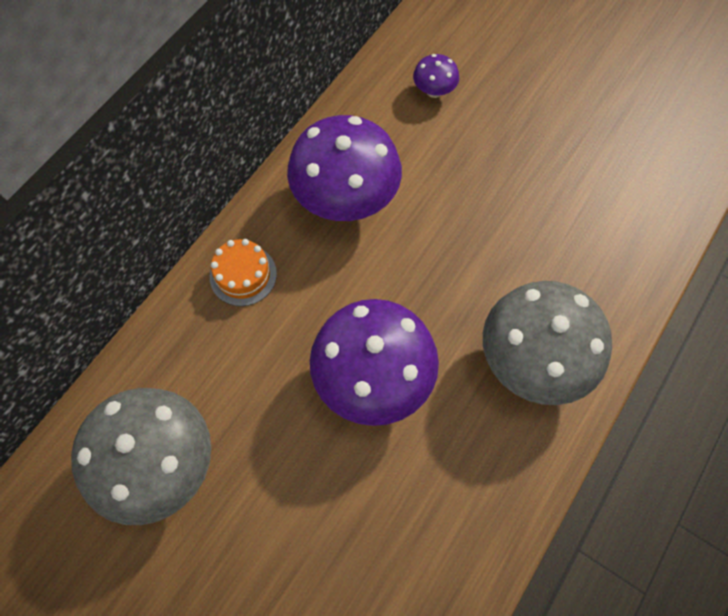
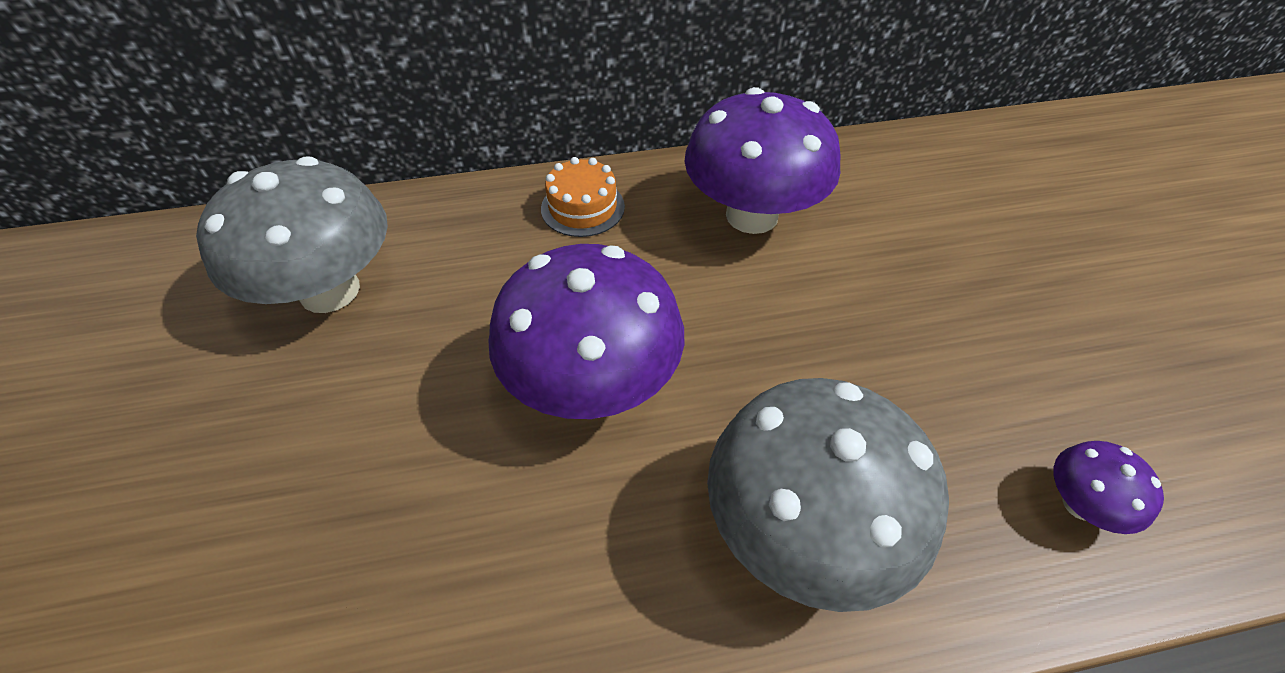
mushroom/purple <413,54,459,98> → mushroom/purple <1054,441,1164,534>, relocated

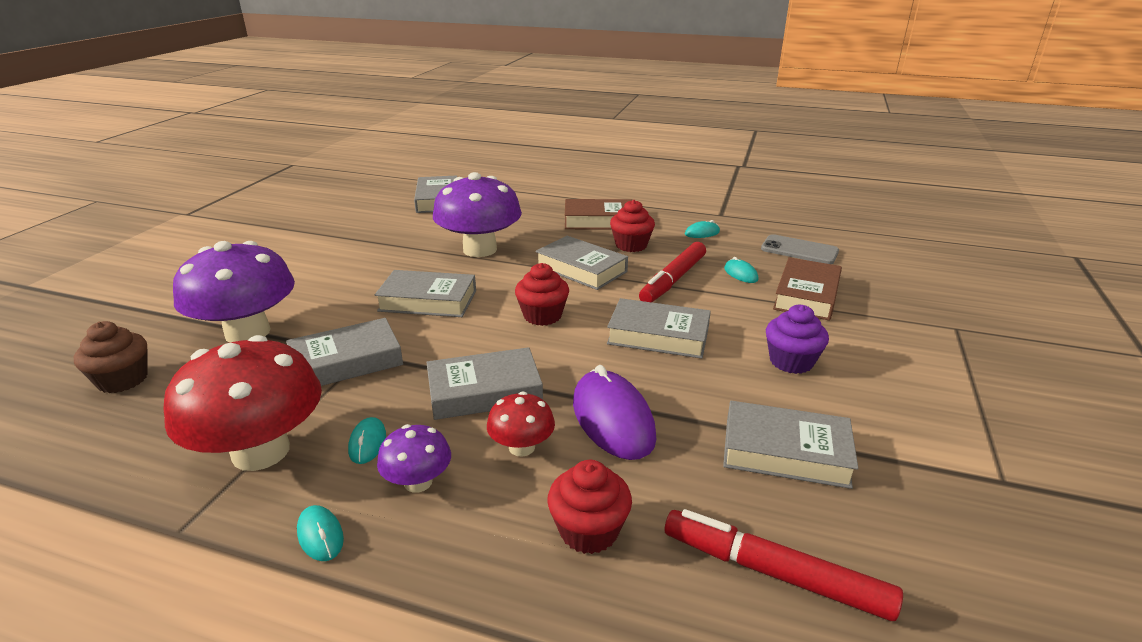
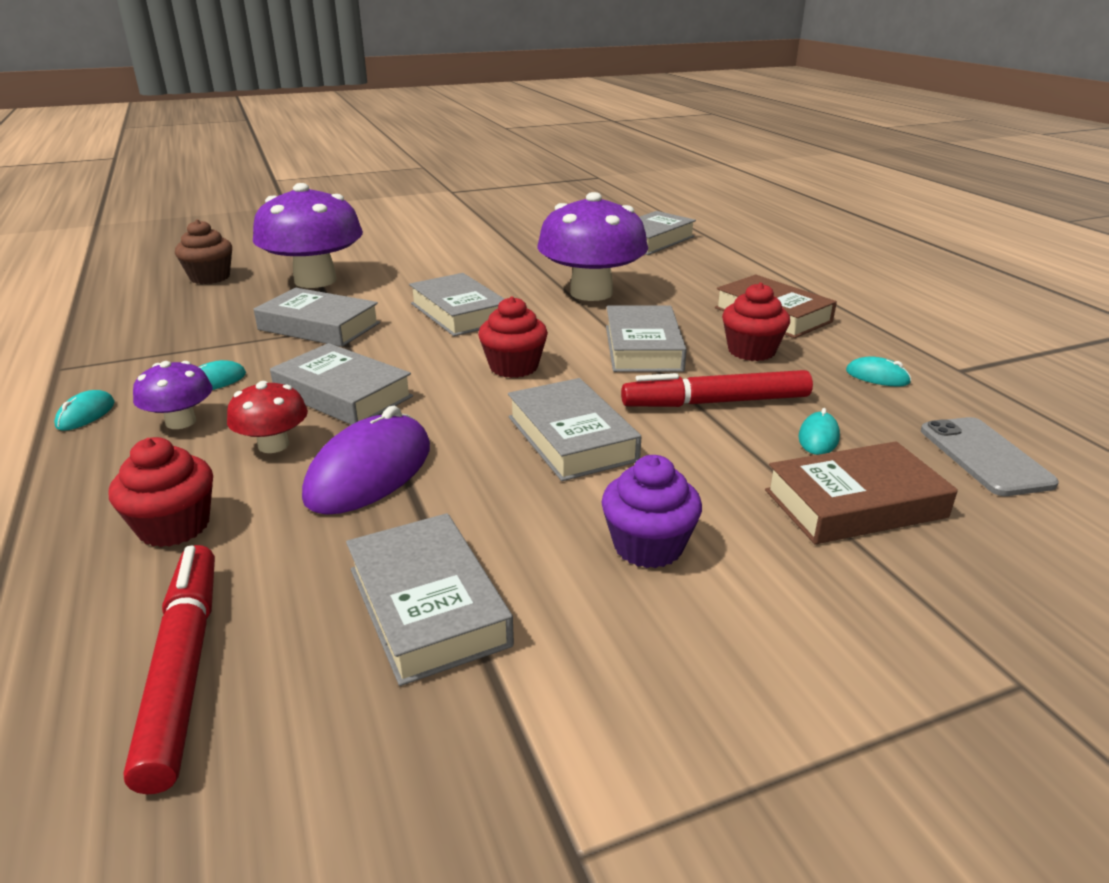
mushroom/red <163,335,322,471> → -

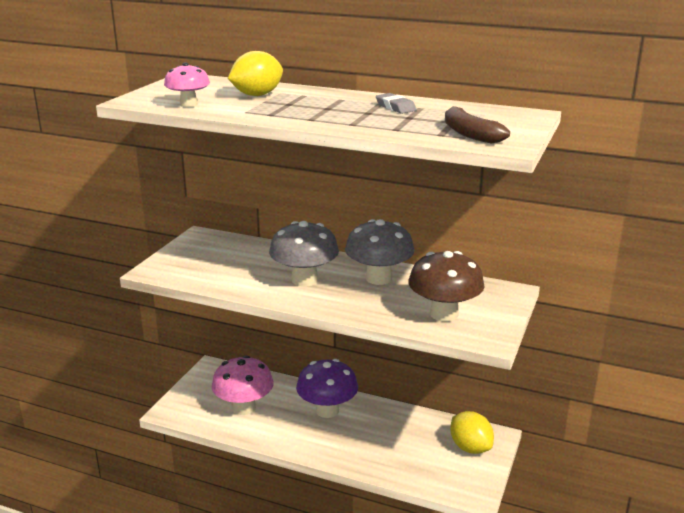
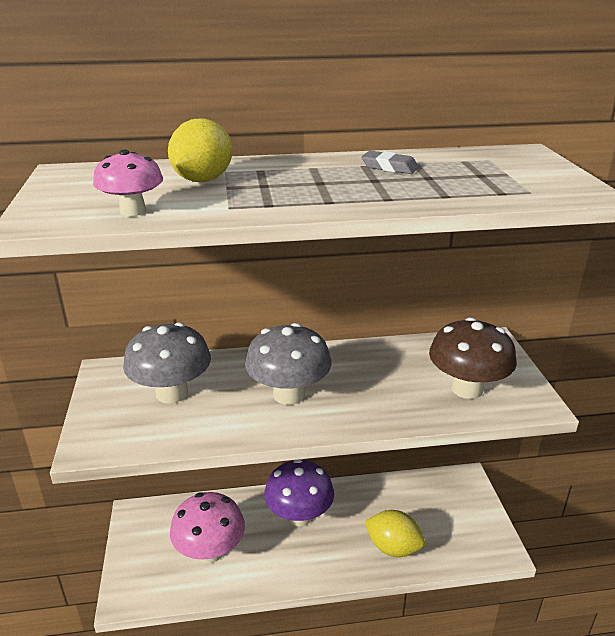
banana/brown <445,106,510,144> → -
mushroom/grey <345,219,414,285> → mushroom/grey <123,322,211,404>, relocated
lemon/yellow <450,411,494,454> → lemon/yellow <364,510,425,557>, relocated

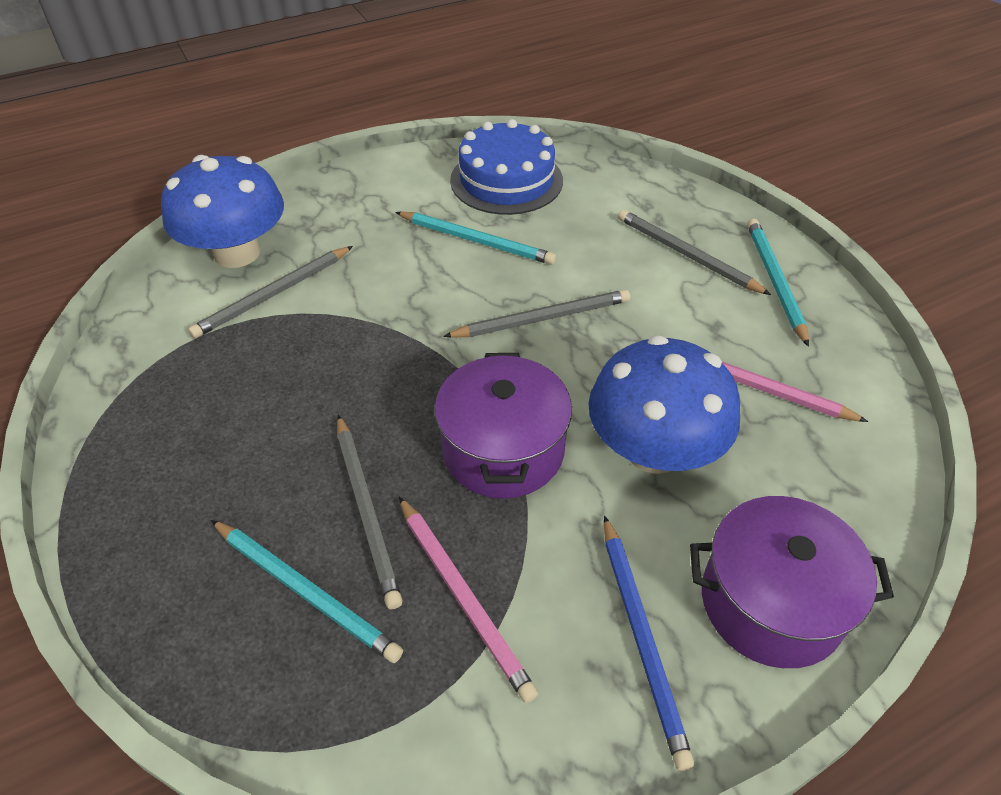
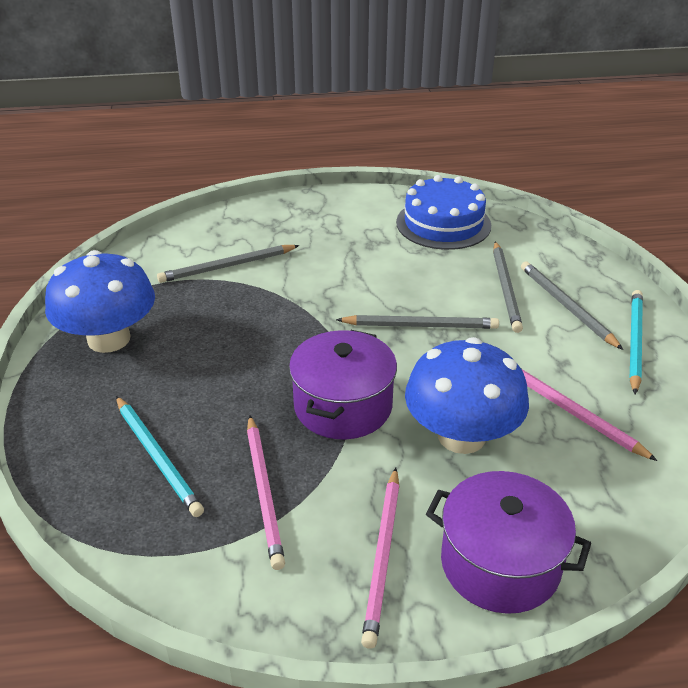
pencil/turquoise <395,212,556,265> → -
mushroom/blue <161,155,284,268> → mushroom/blue <45,250,155,353>, relocated
pencil/grey <337,415,403,609> → pencil/grey <493,241,523,333>, relocated
pencil/blue <604,515,694,771> → pencil/pink <361,468,399,649>

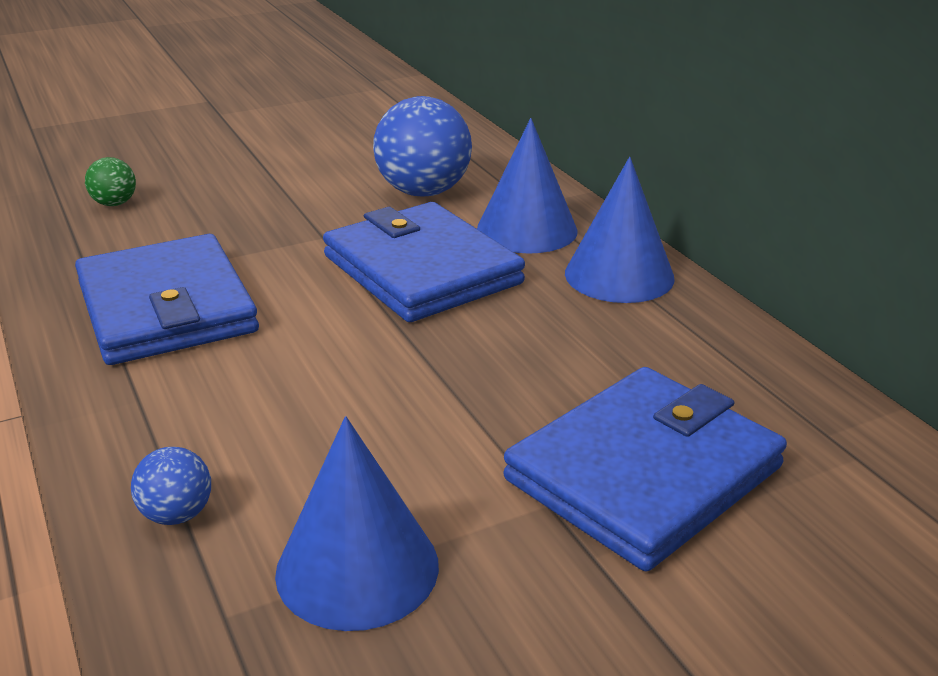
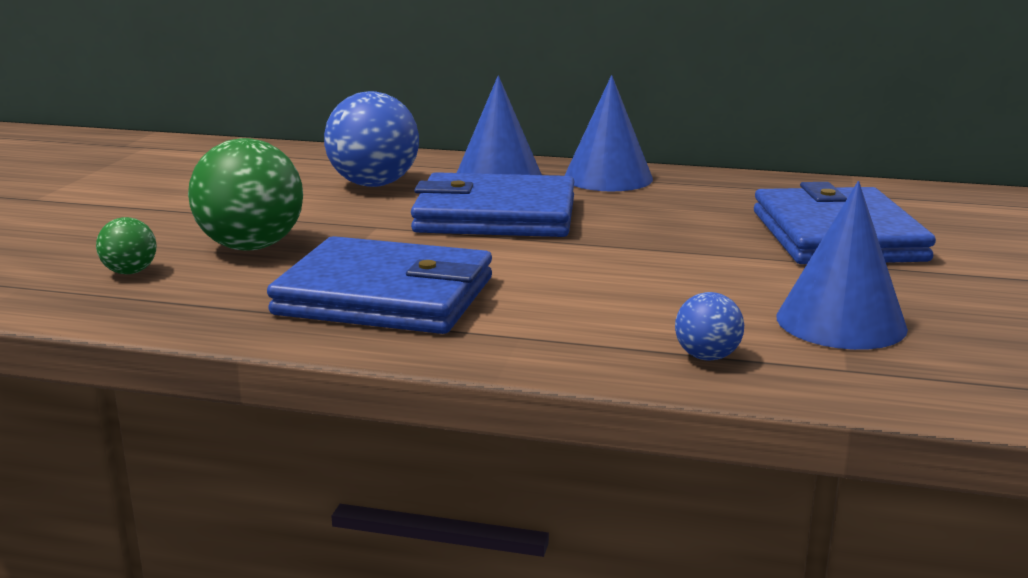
- → ball/green <188,138,303,250>

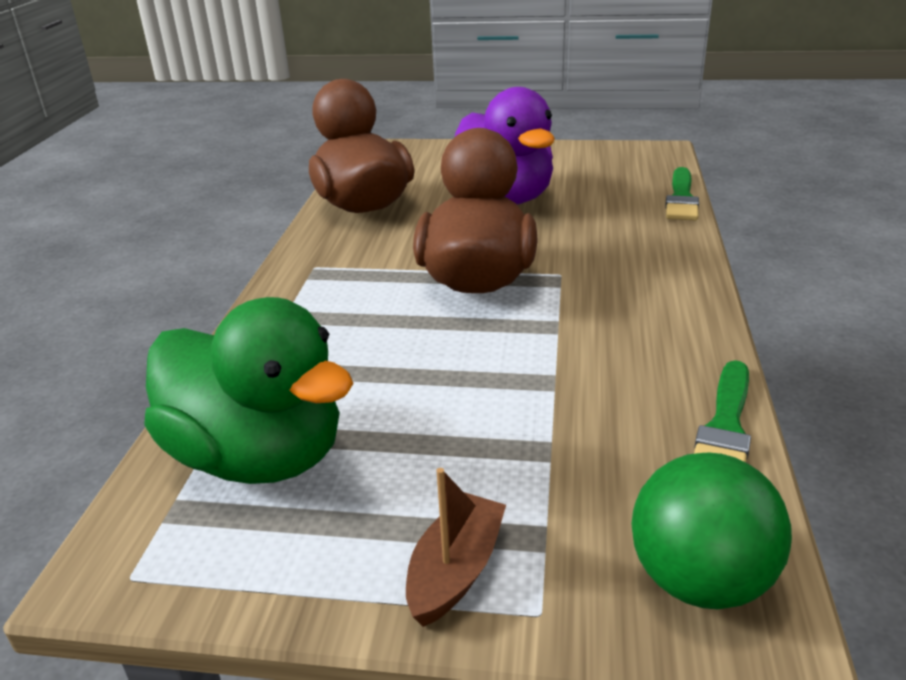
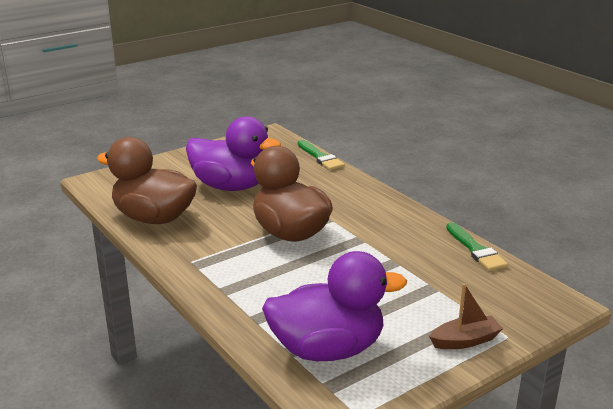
ball/green <631,452,792,609> → -
duck/green <144,297,354,484> → duck/purple <262,251,407,361>
boat/brown <406,468,506,627> → boat/brown <429,283,503,349>, 90 degrees clockwise

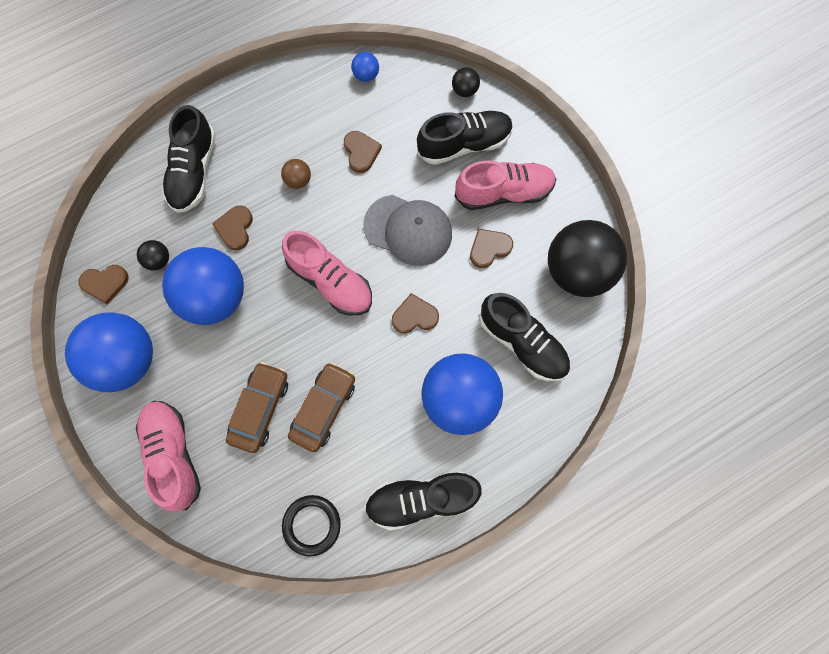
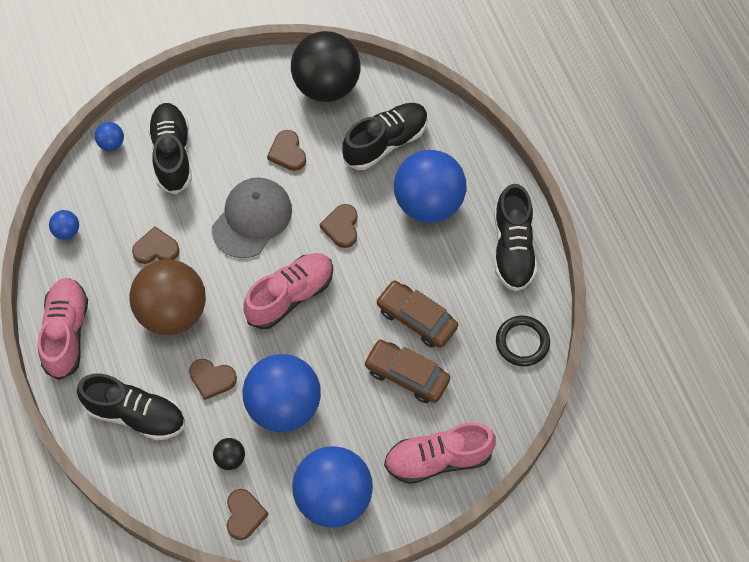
shoe/pink <455,160,556,210> → shoe/pink <38,278,88,380>, relocated
ball/black <452,67,480,97> → ball/blue <95,122,124,151>
ball/brown <281,159,311,189> → ball/brown <129,259,206,335>, x2.45

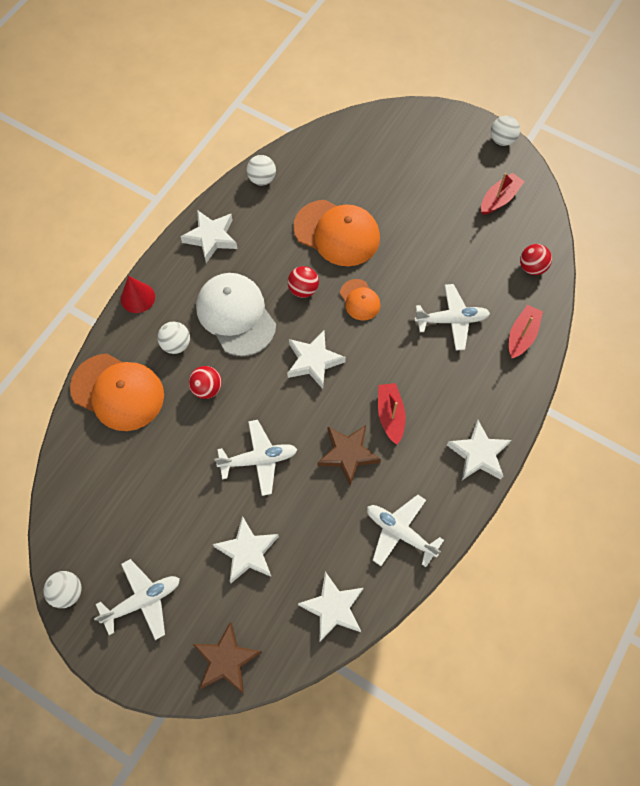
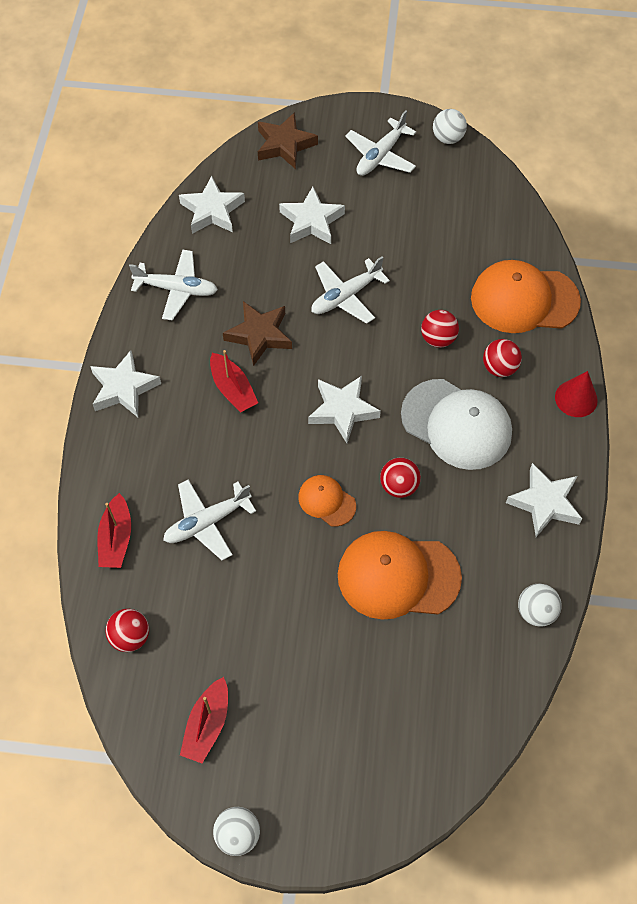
ball/white <157,322,190,354> → ball/red <483,339,522,377>

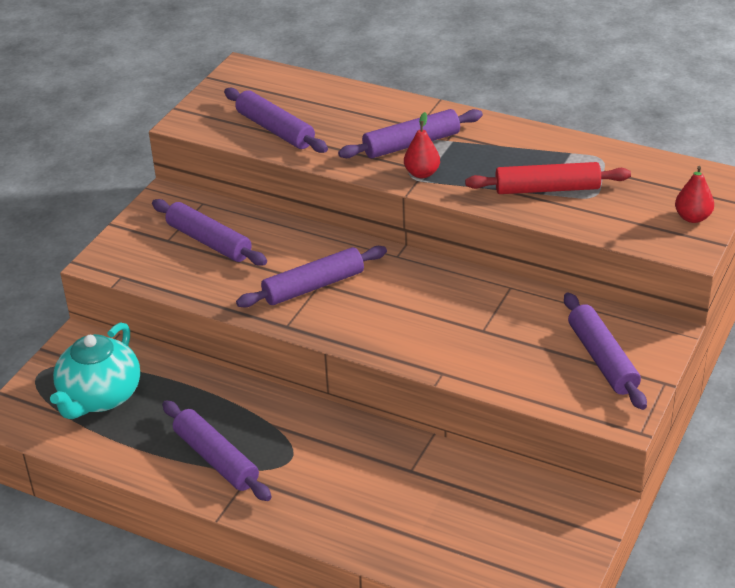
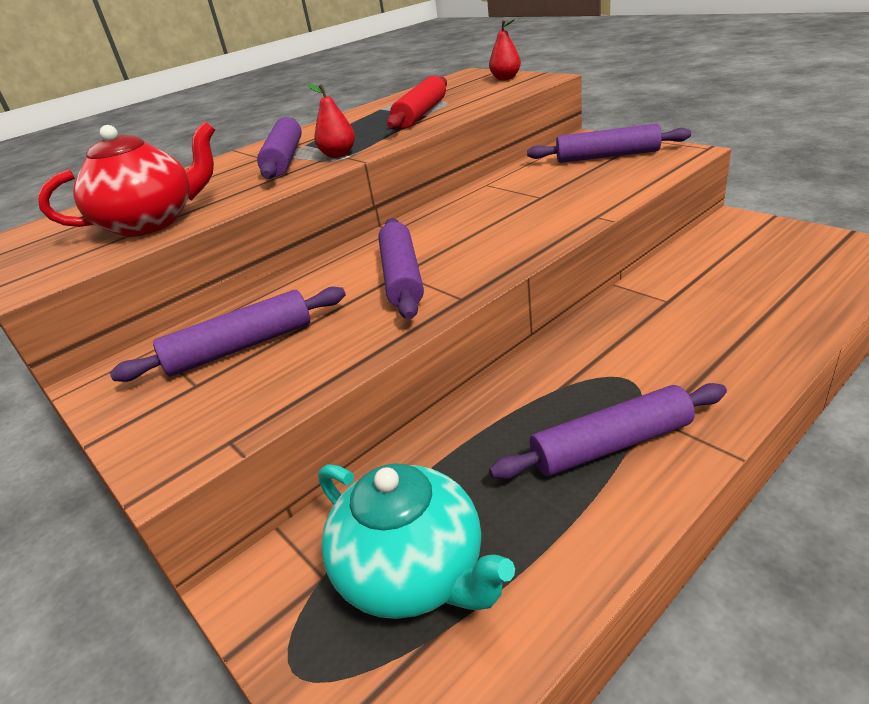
rolling pin/purple <224,88,328,153> → teapot/red <38,122,215,237>

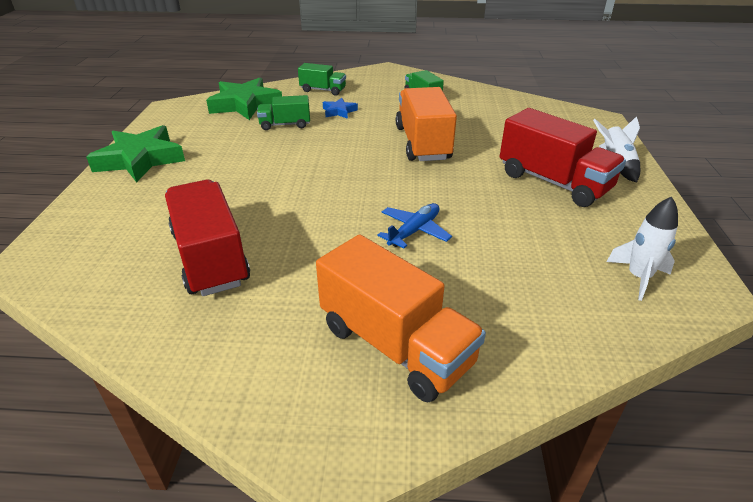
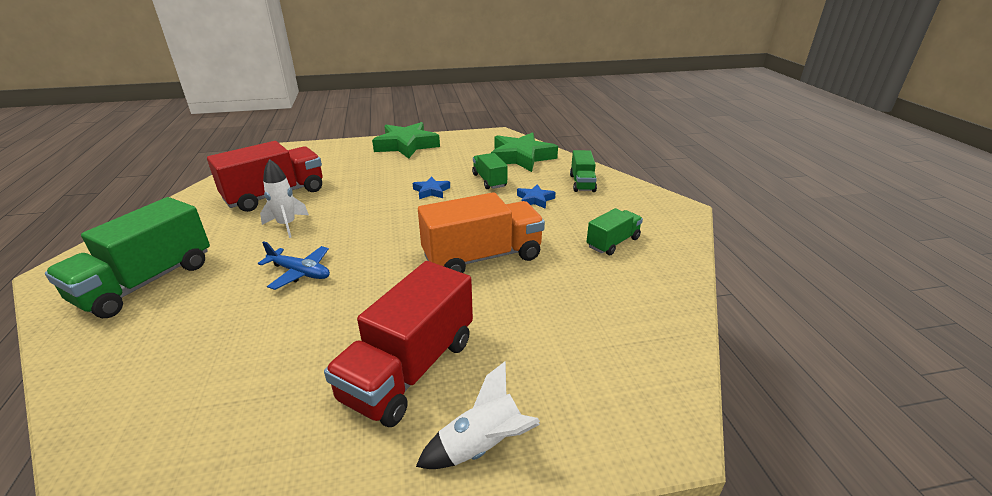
- → star/blue <413,176,450,199>
rocket/white <606,197,678,301> → rocket/white <260,159,309,238>, relocated
truck/orange <316,234,486,402> → truck/green <45,197,210,318>

